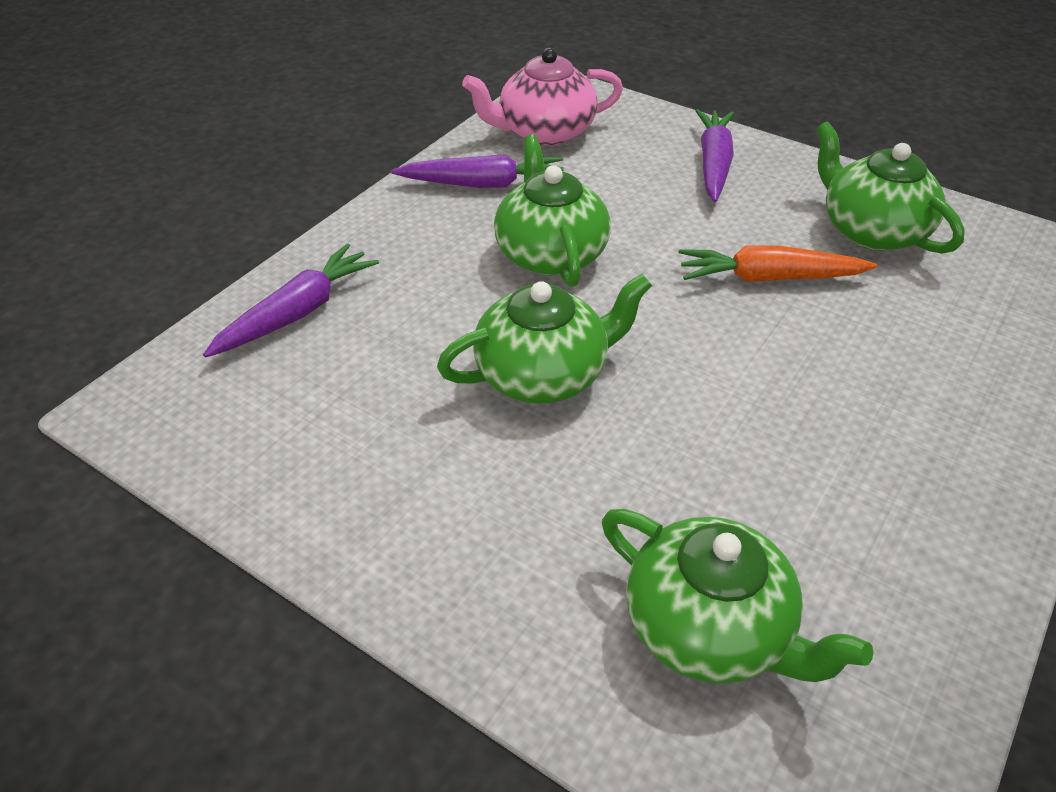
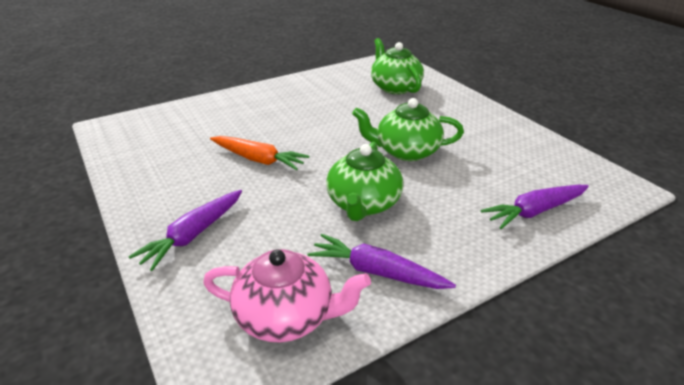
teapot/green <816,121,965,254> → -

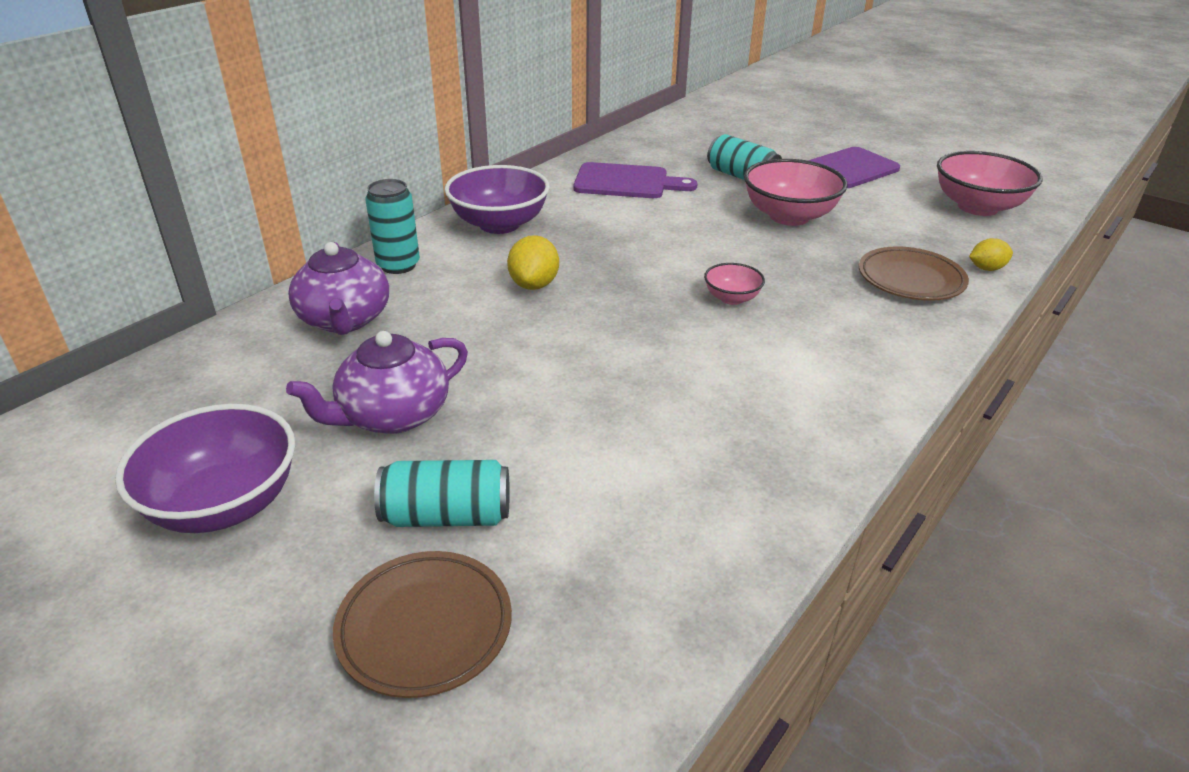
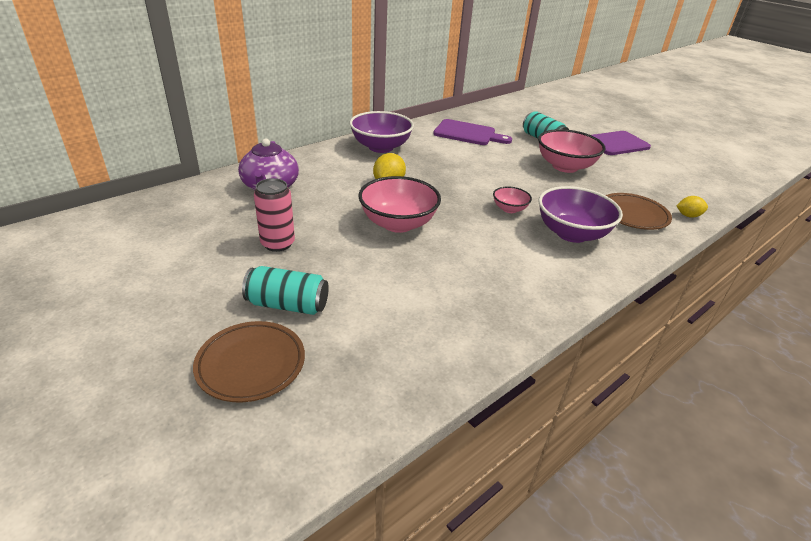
can/turquoise <365,179,420,274> → -
bowl/purple <115,404,295,533> → bowl/purple <538,186,623,243>, relocated
bowl/pink <937,151,1043,216> → bowl/pink <358,176,441,233>, relocated
teapot/purple <286,331,468,434> → can/pink <254,178,295,252>

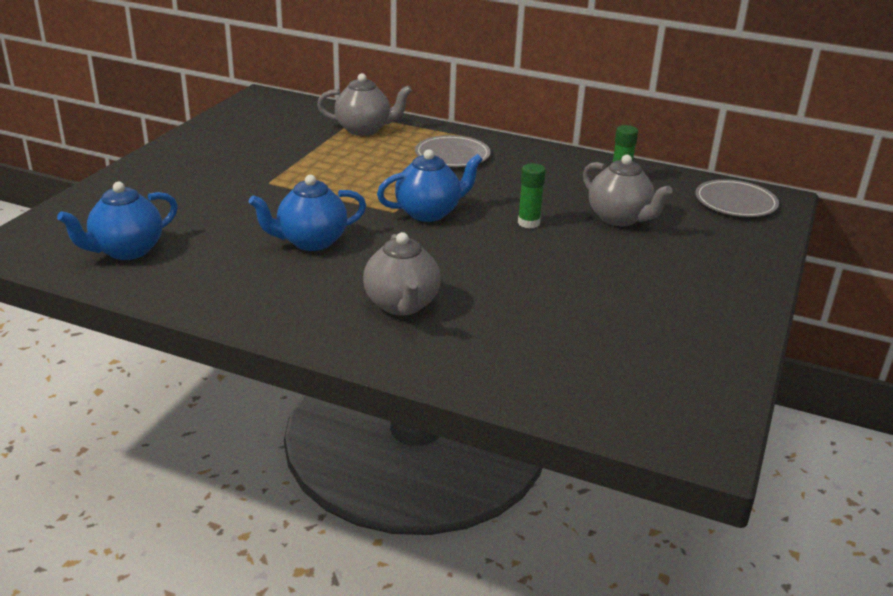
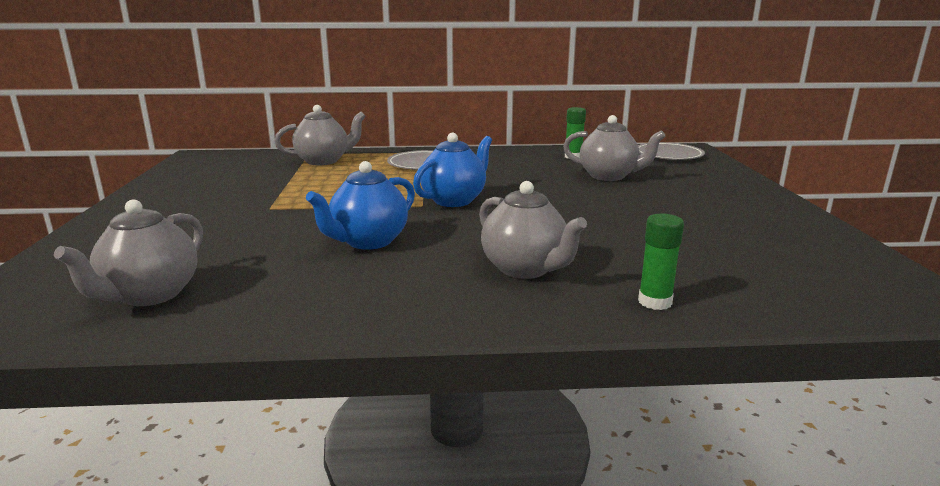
glue stick/green <518,163,546,228> → glue stick/green <638,214,684,310>, relocated
teapot/blue <57,182,178,260> → teapot/grey <54,200,203,306>

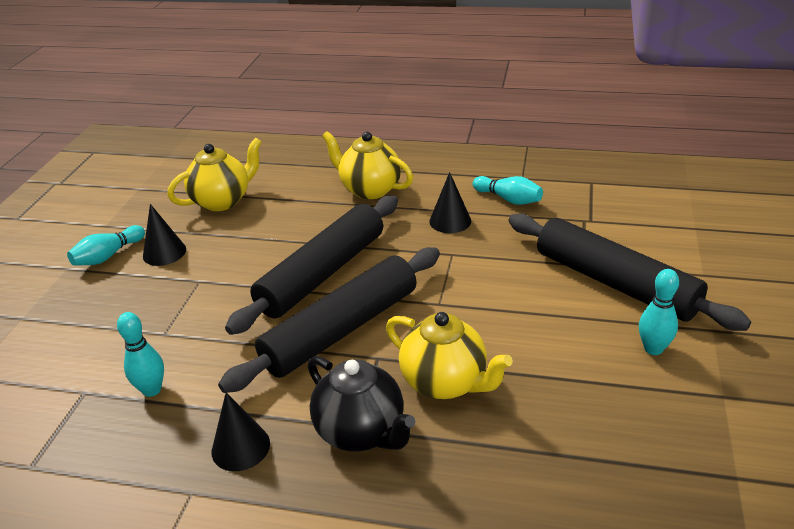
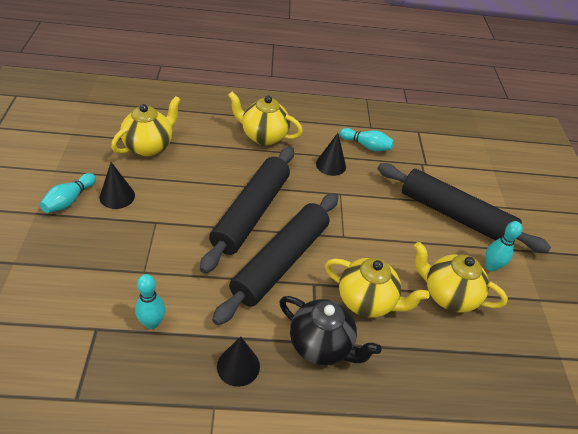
- → teapot/yellow <414,242,508,313>

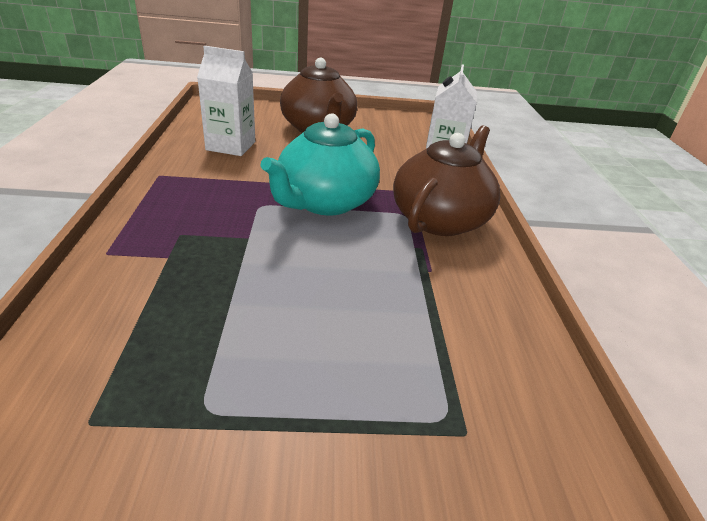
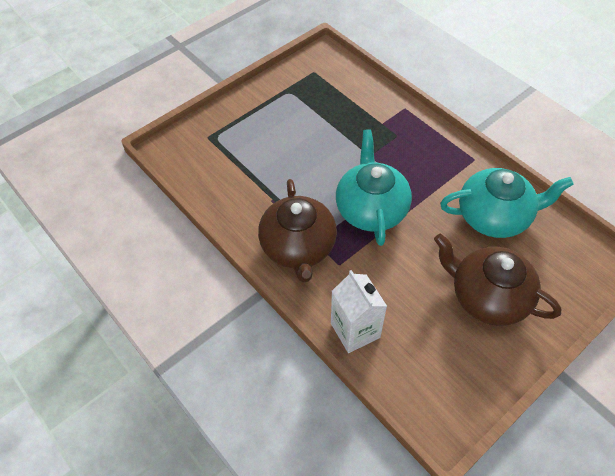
carton/white <197,46,255,156> → teapot/turquoise <440,168,574,238>

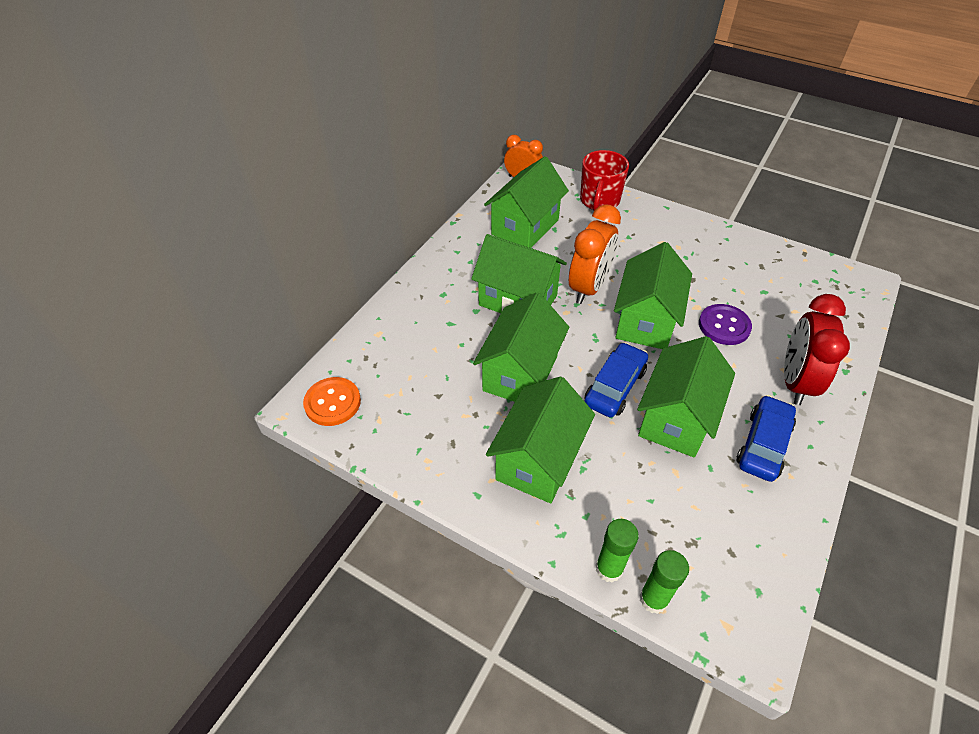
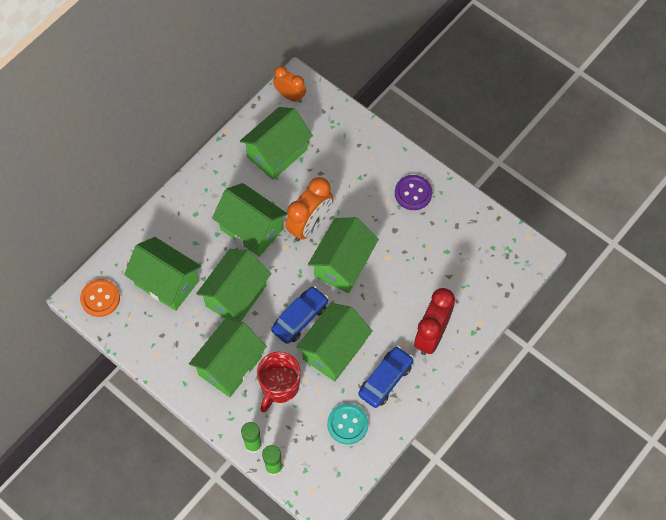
- → house/green <124,237,201,311>
- → button/turquoise <327,403,368,445>
mug/red <580,150,629,211> → mug/red <257,352,301,412>, relocated
button/purple <699,304,752,345> → button/purple <395,175,432,210>, relocated

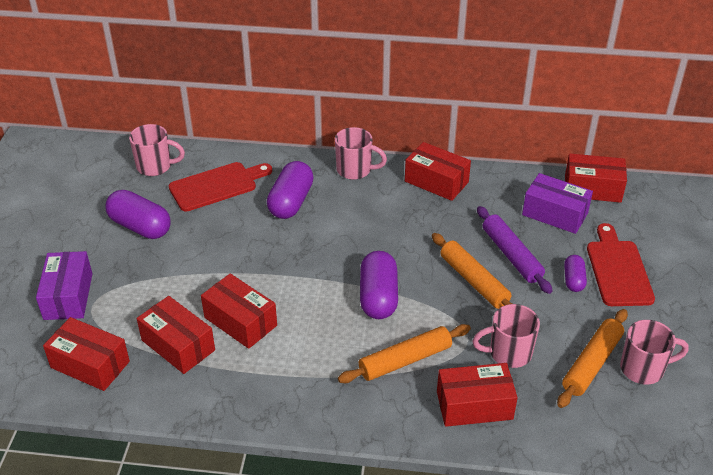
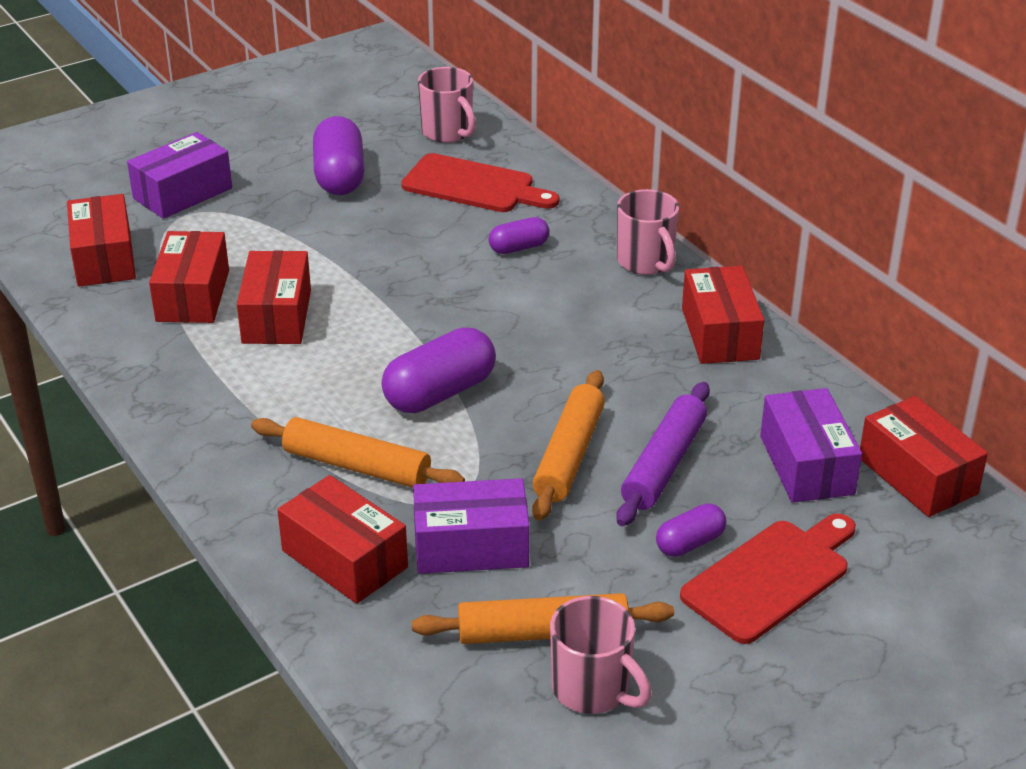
mug/pink <472,304,540,368> → box/purple <413,478,530,574>
capsule/purple <267,161,314,219> → capsule/purple <489,217,549,254>, x0.56

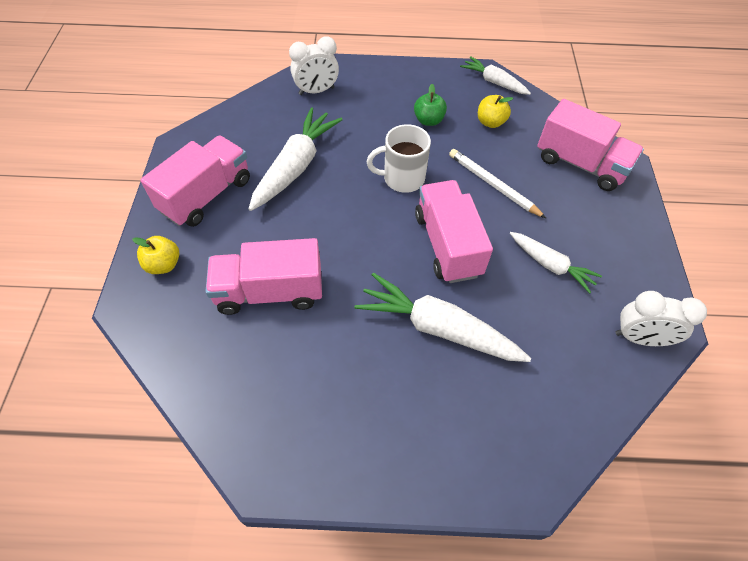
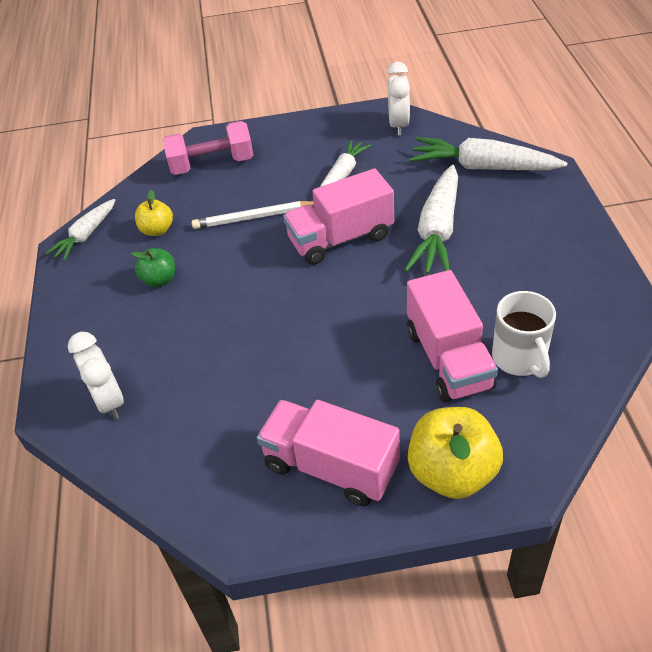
carrot/white <249,107,343,211> → carrot/white <410,137,567,170>, relocated
mug/white <366,124,431,193> → mug/white <492,291,556,378>, relocated
truck/pink <537,99,644,191> → dumbbell/pink <163,121,253,175>
pencil/white <449,149,546,218> → pencil/white <192,201,314,229>, 45 degrees clockwise
apple/yellow <132,236,179,274> → apple/yellow <408,407,503,499>, x1.80

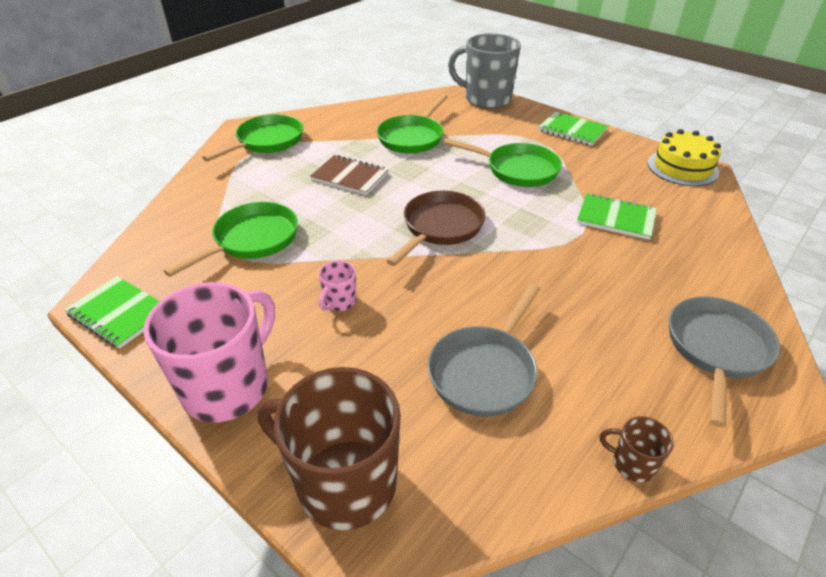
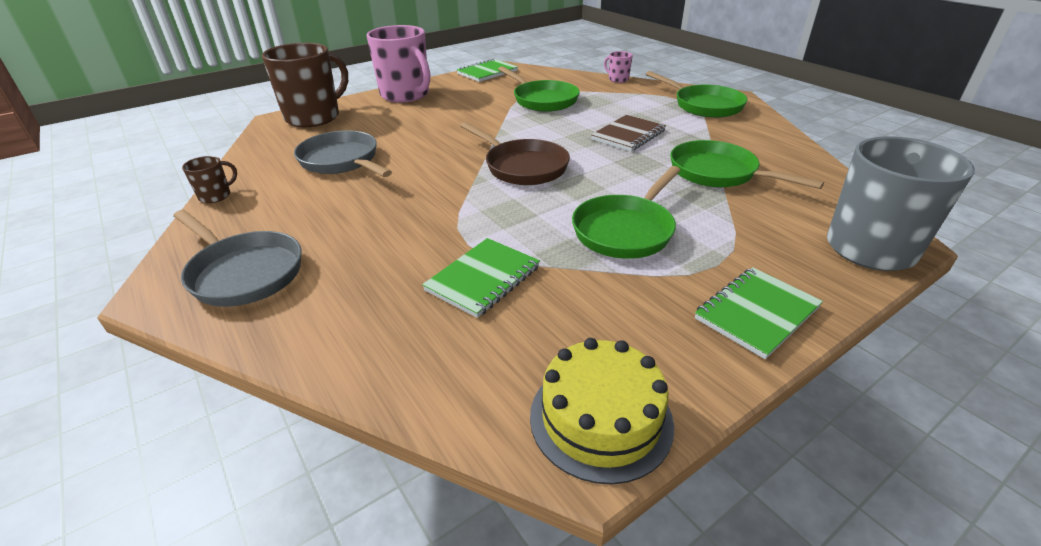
mug/pink <318,261,356,311> → mug/pink <604,51,633,83>, relocated

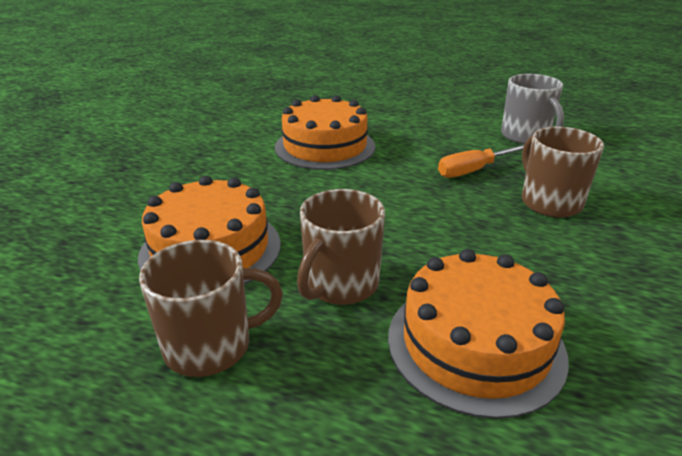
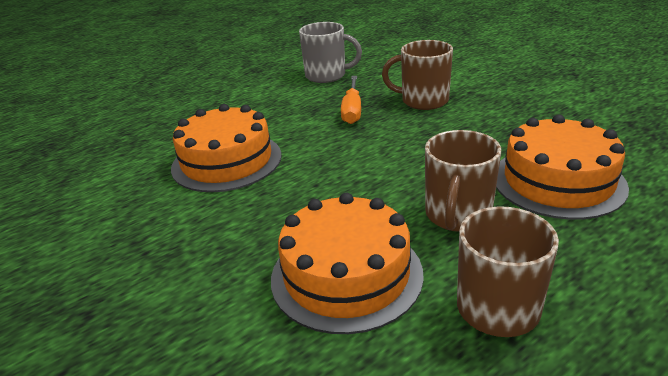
mug/brown <297,189,385,305> → mug/brown <425,130,501,232>, 45 degrees clockwise

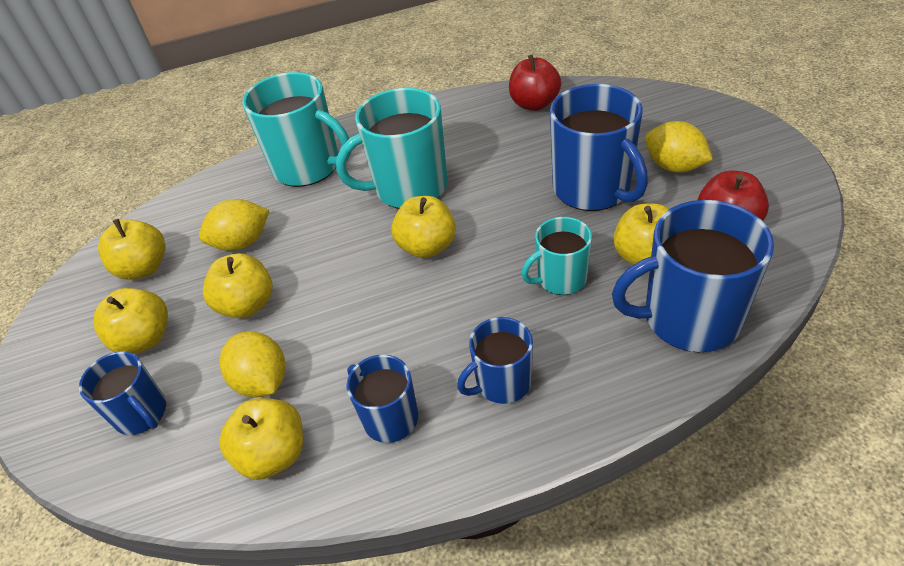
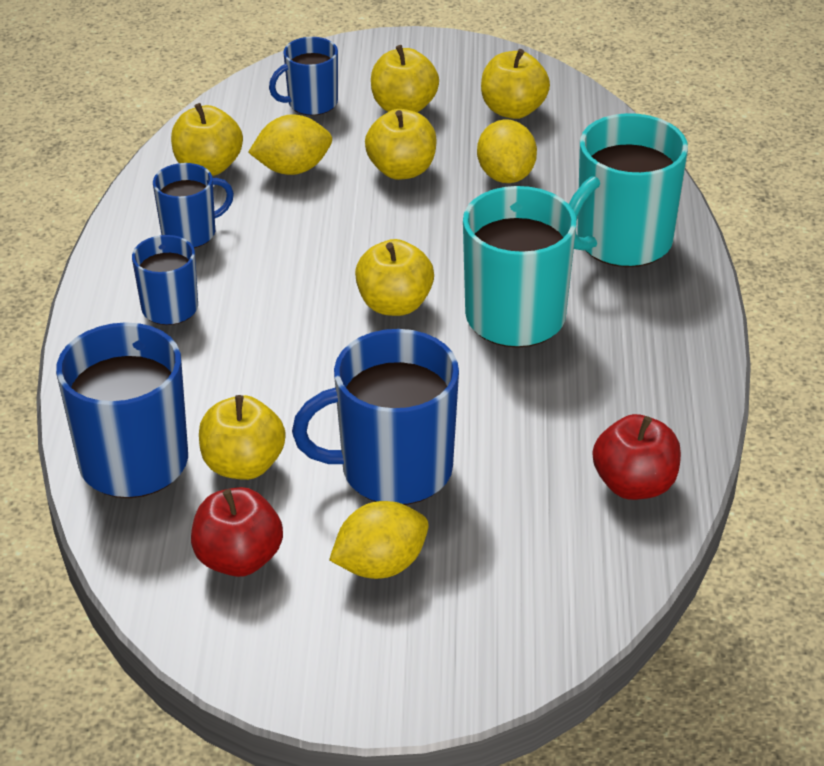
mug/turquoise <521,217,592,295> → -

